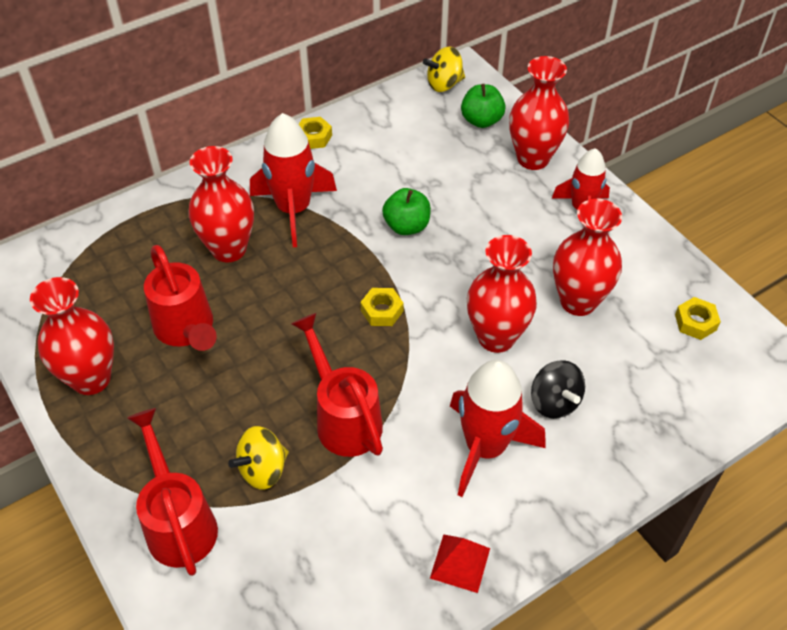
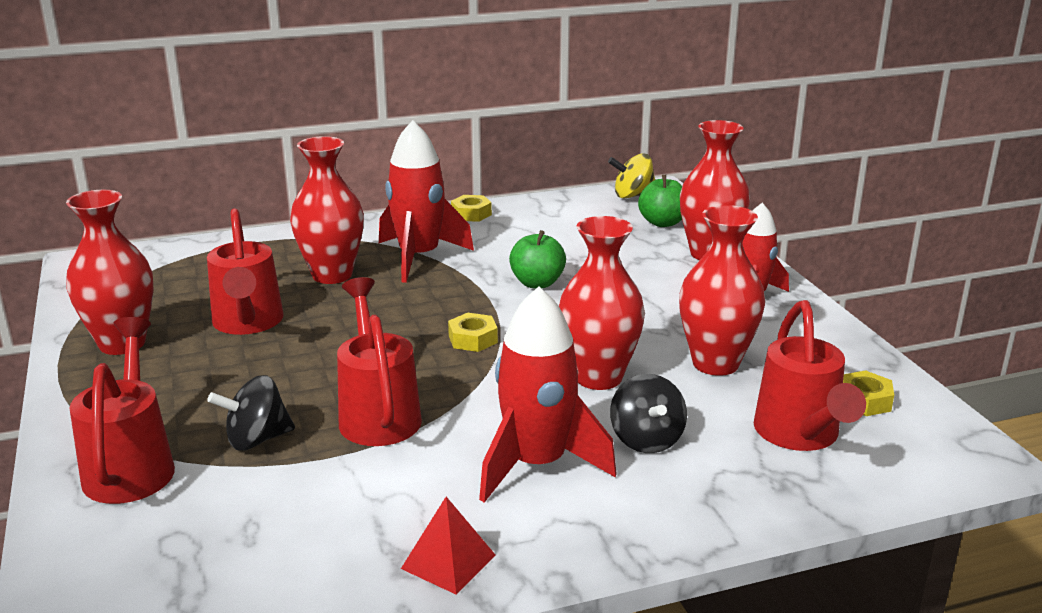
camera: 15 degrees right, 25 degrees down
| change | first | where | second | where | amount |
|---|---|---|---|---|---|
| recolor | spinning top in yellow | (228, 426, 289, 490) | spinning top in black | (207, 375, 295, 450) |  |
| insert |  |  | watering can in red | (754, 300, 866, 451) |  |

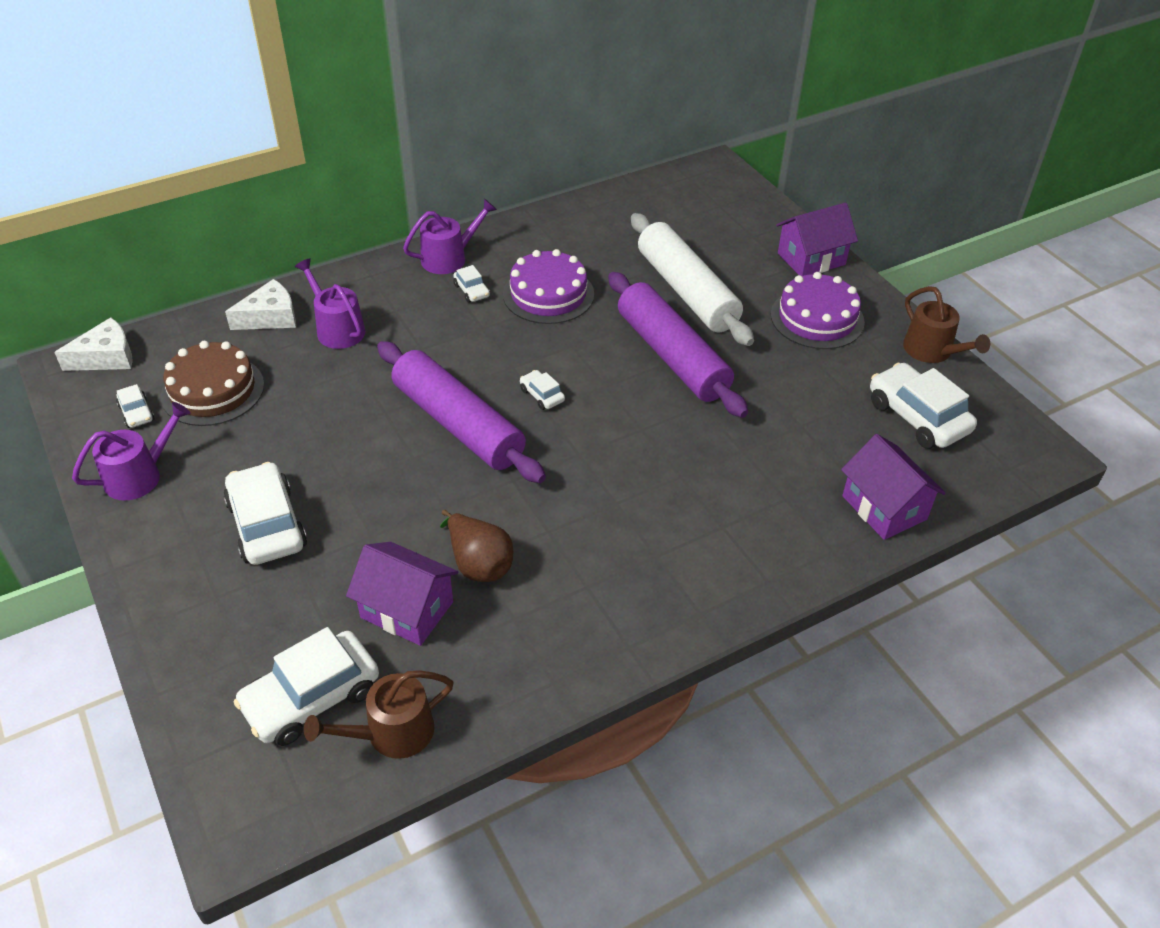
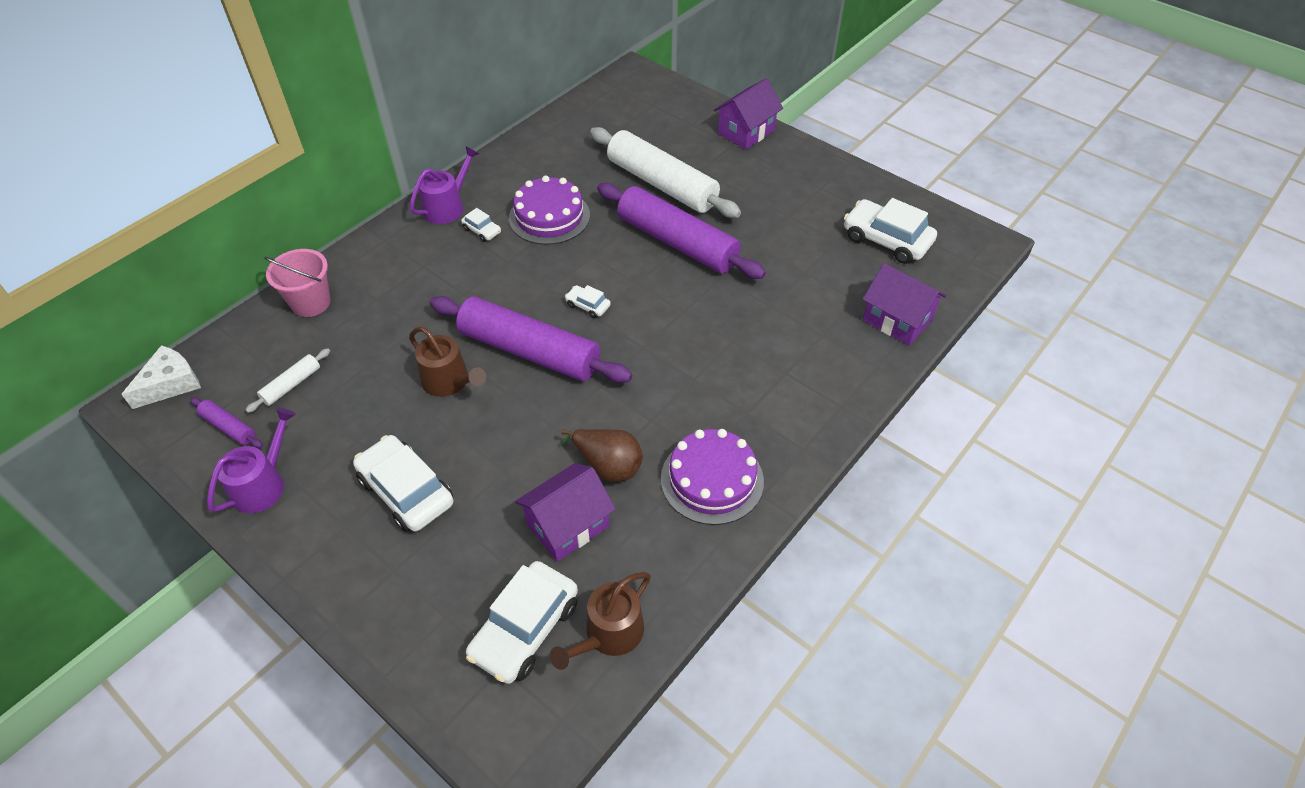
camera: 20 degrees left, 5 degrees up
| change | first | where | second | where | amount |
|---|---|---|---|---|---|
| replace | car in white | (116, 384, 154, 428) | rolling pin in purple | (190, 397, 263, 448) |  |
| replace | cake in brown | (161, 341, 264, 426) | rolling pin in white | (246, 348, 330, 413) |  |
| replace | cheese in white | (225, 279, 296, 330) | bucket in pink | (265, 249, 331, 317) |  |
| delete | watering can in purple | (295, 258, 365, 349) |  |  |  |
| rotate | house in purple | (346, 542, 458, 646) |  | (515, 463, 616, 562) | 45 degrees counterclockwise |
| move | cake in purple | (771, 272, 865, 349) |  | (661, 429, 764, 525) |  |
| move | watering can in brown | (903, 286, 990, 363) |  | (409, 327, 486, 397) |  |

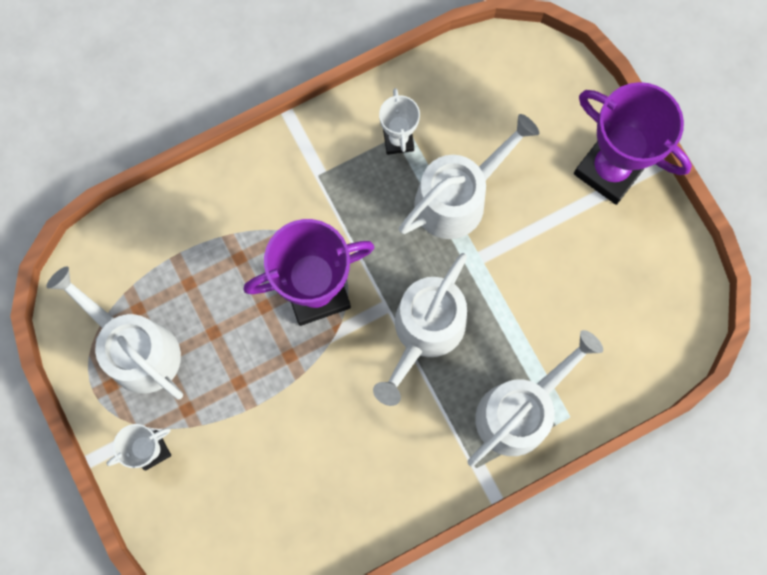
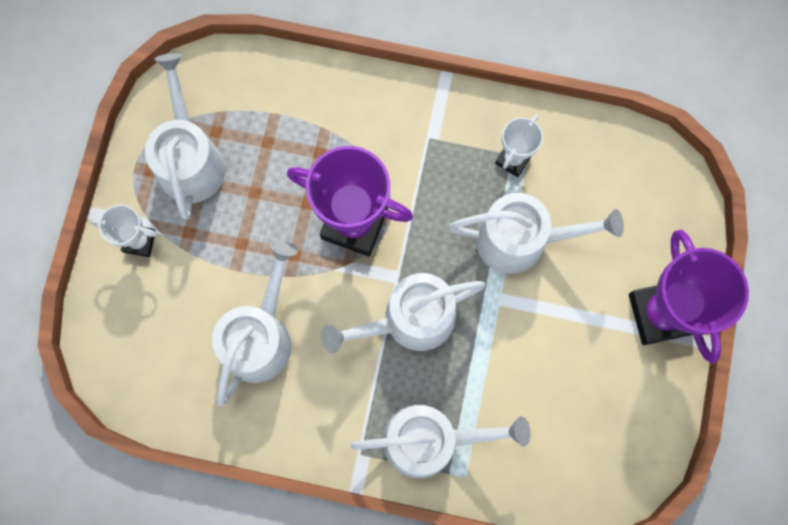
camera: 40 degrees right, 0 degrees up
| change | first | where | second | where | amount |
|---|---|---|---|---|---|
| insert |  |  | watering can in white | (212, 240, 298, 406) |  |

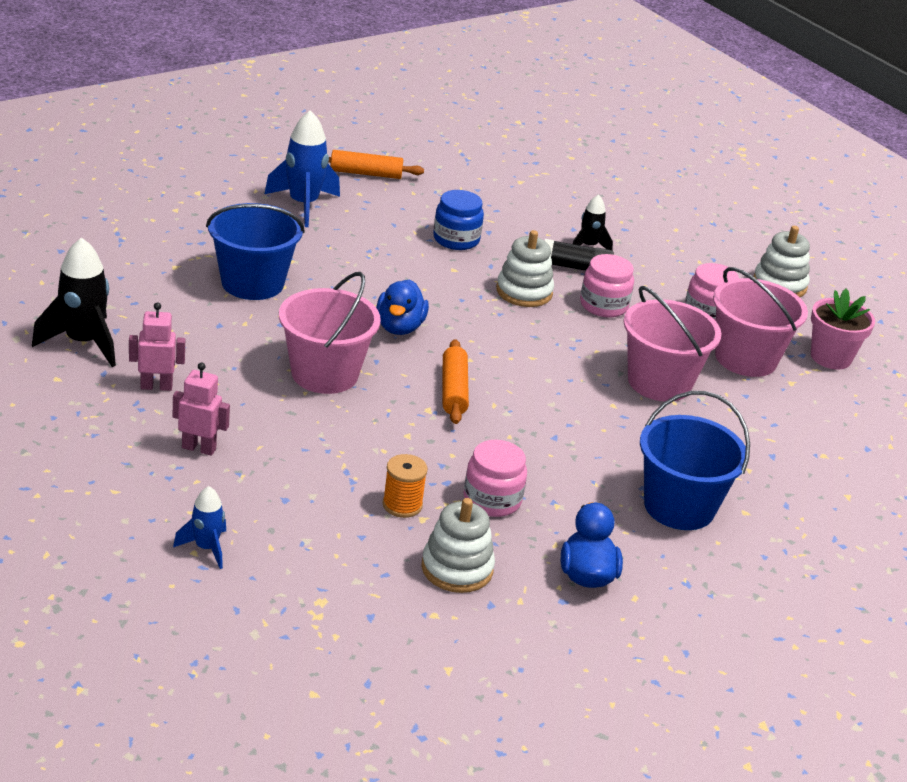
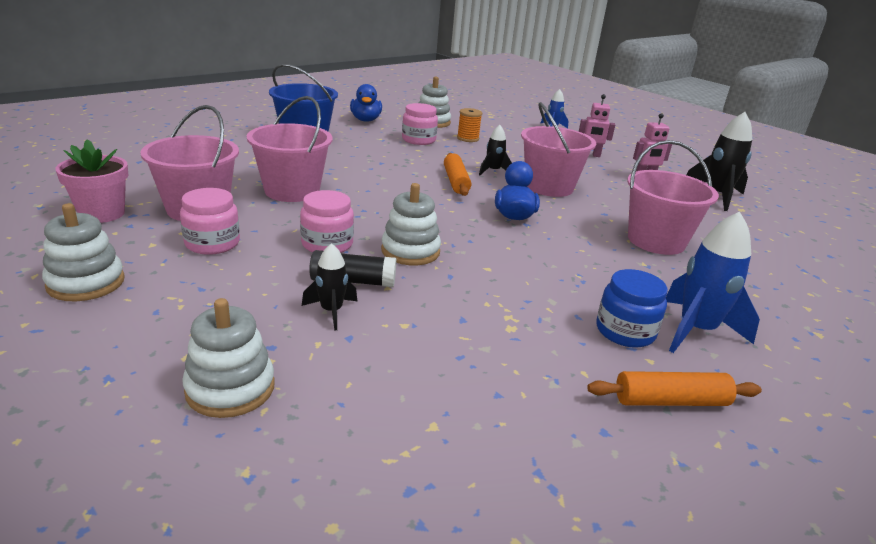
camera: 175 degrees right, 5 degrees down
| change | first | where | second | where | amount |
|---|---|---|---|---|---|
| recolor | bucket in blue | (206, 203, 305, 300) | bucket in pink | (627, 140, 719, 255) |  |
| move | jar in blue | (433, 190, 484, 250) |  | (596, 269, 668, 348) |  |
| insert |  |  | stacking toy in white | (182, 298, 275, 418) |  |
| insert |  |  | rocket in black | (479, 125, 512, 175) |  |

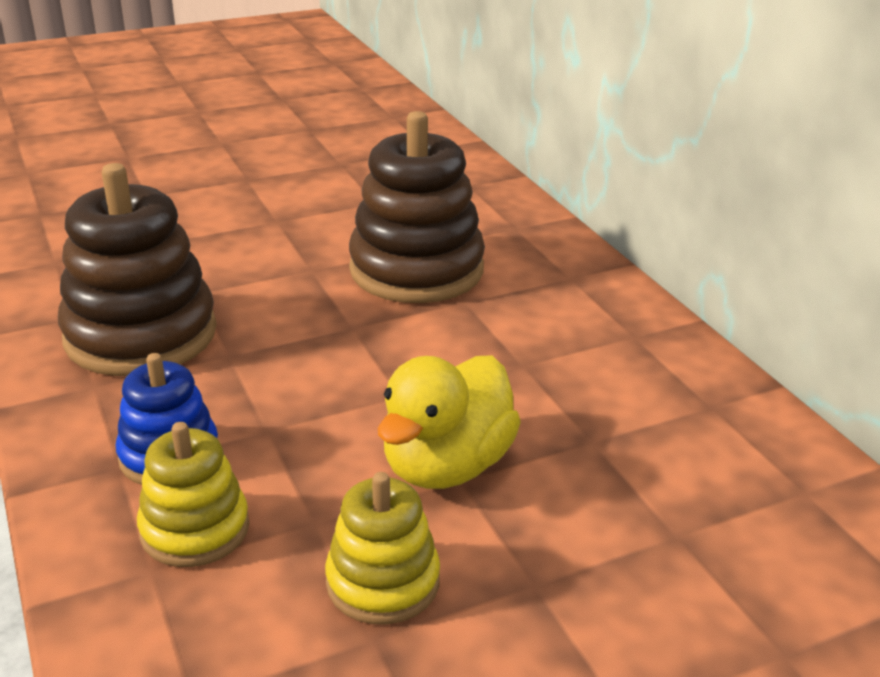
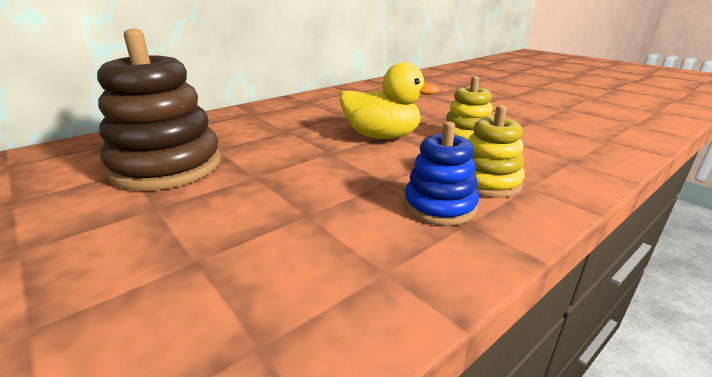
camera: 105 degrees left, 5 degrees down
| change | first | where | second | where | amount |
|---|---|---|---|---|---|
| delete | stacking toy in brown | (58, 163, 217, 376) |  |  |  |

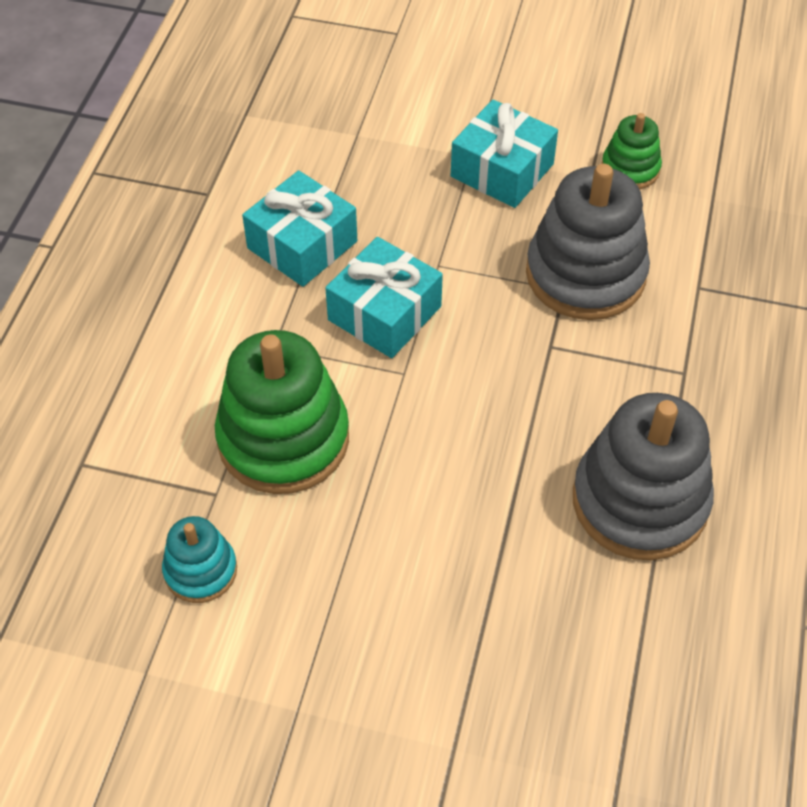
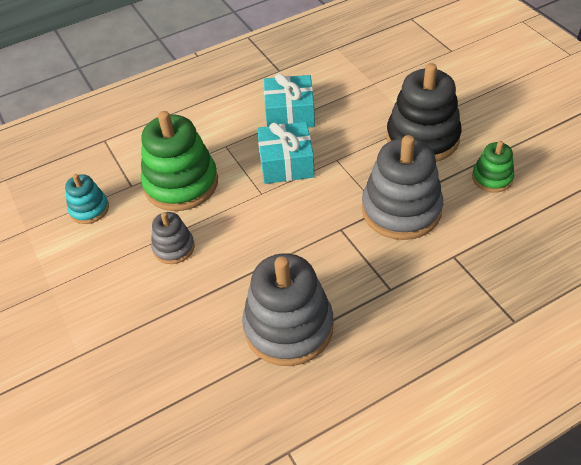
camera: 50 degrees right, 5 degrees down
| change | first | where | second | where | amount |
|---|---|---|---|---|---|
| replace | gift in turquoise | (451, 99, 558, 208) | stacking toy in black | (386, 63, 462, 162) |  |
| insert |  |  | stacking toy in grey | (151, 212, 195, 264) |  |

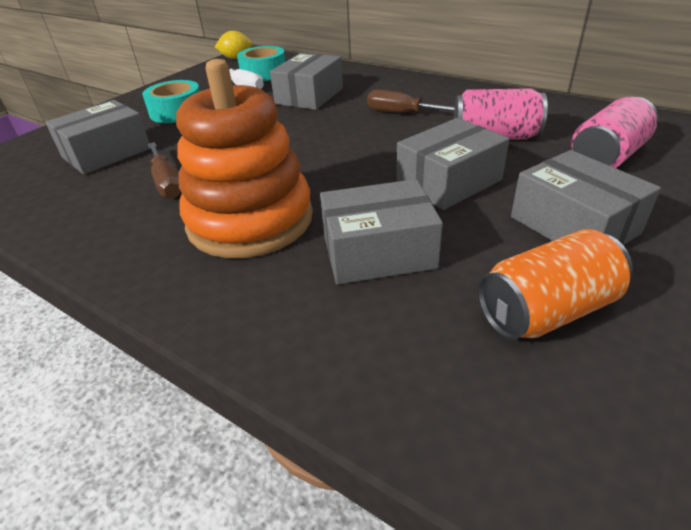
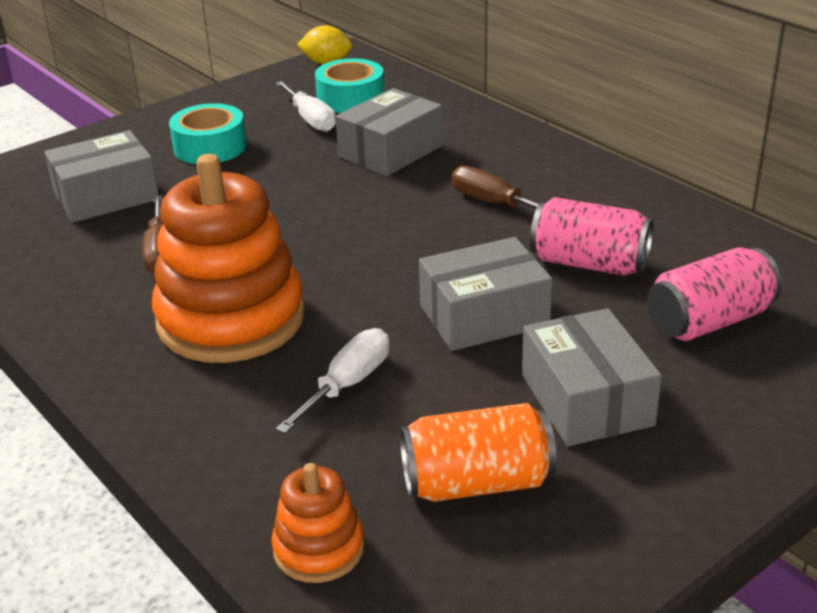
camera: 15 degrees right, 5 degrees down
| change | first | where | second | where | amount |
|---|---|---|---|---|---|
| replace | box in grey | (320, 179, 443, 284) | screwdriver in white | (276, 328, 390, 434) |  |
| insert |  |  | stacking toy in orange | (271, 463, 364, 583) |  |

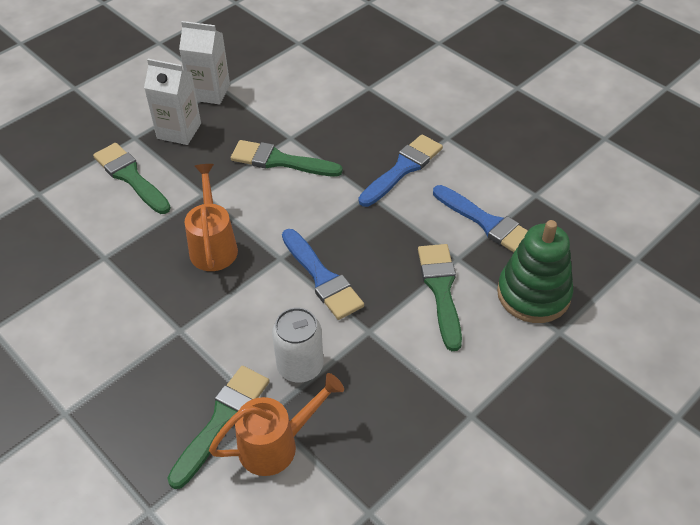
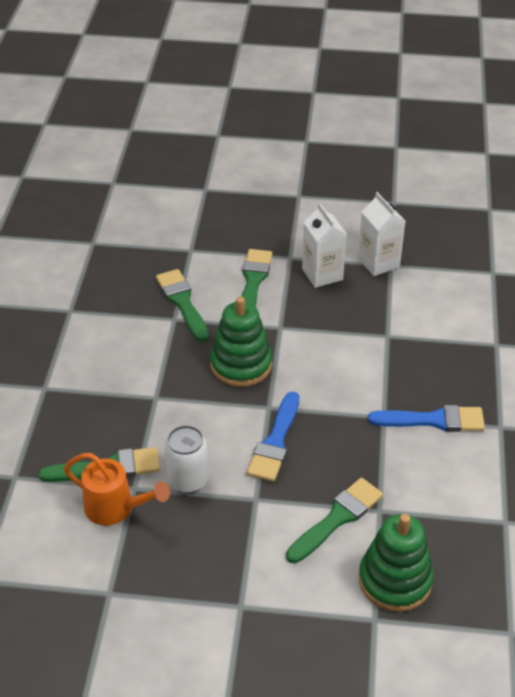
camera: 50 degrees right, 5 degrees down
| change | first | where | second | where | amount |
|---|---|---|---|---|---|
| replace | watering can in orange | (185, 164, 238, 271) | stacking toy in green | (210, 297, 272, 387) |  |
| move | brush in green | (231, 140, 343, 176) |  | (156, 269, 209, 342) |  |
| delete | brush in blue | (433, 185, 528, 252) |  |  |  |

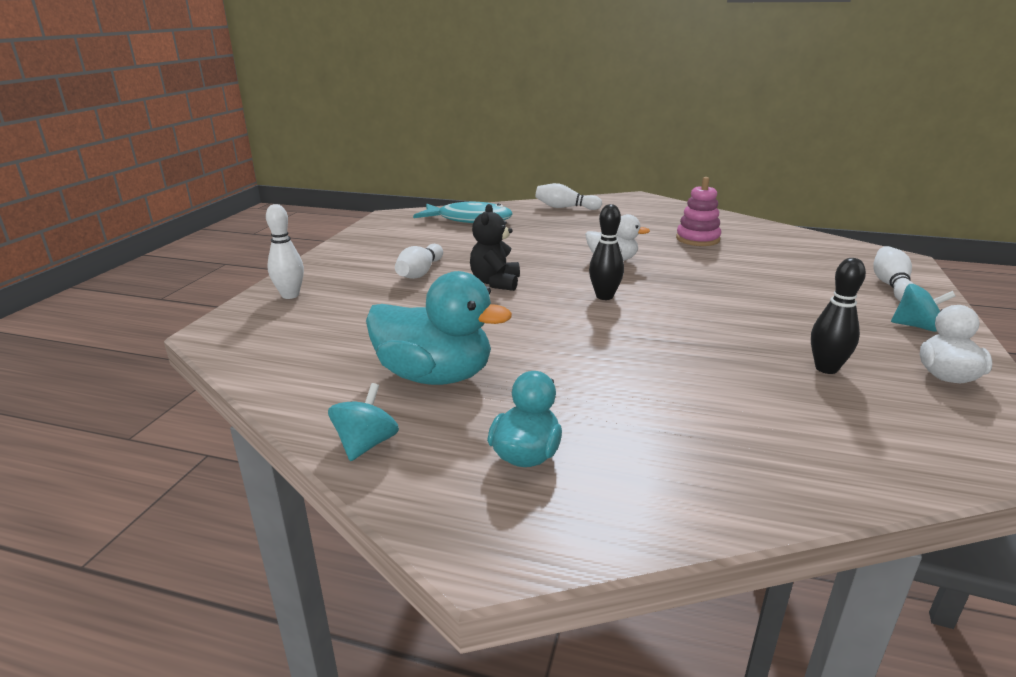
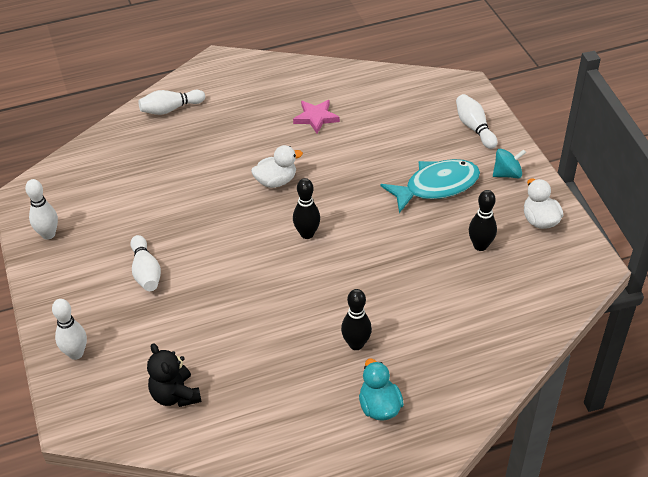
camera: 35 degrees left, 20 degrees up
| change | first | where | second | where | amount |
|---|---|---|---|---|---|
| delete | spinning top in turquoise | (328, 383, 399, 461) |  |  |  |
| delete | duck in turquoise | (366, 271, 512, 385) |  |  |  |
| move | fish in turquoise | (413, 202, 513, 223) |  | (380, 159, 480, 213) |  |
| move | teddy bear in black | (470, 204, 520, 291) |  | (147, 343, 202, 407) |  |
| replace | stacking toy in pink | (676, 177, 721, 246) | star in pink | (293, 100, 340, 134) |  |
| insert |  |  | bowling pin in white | (25, 179, 58, 240) |  |
| insert |  |  | bowling pin in black | (341, 289, 372, 350) |  |

